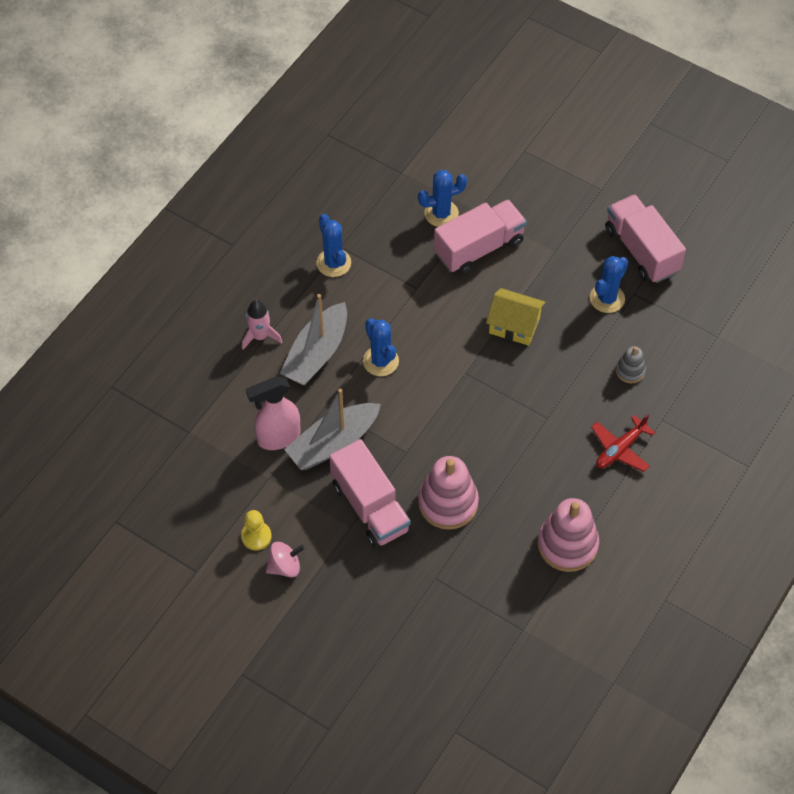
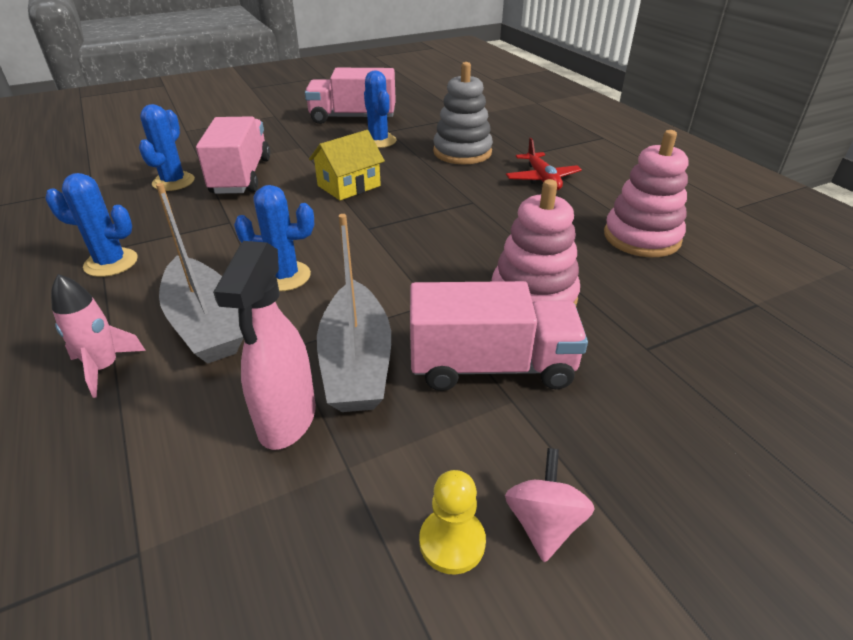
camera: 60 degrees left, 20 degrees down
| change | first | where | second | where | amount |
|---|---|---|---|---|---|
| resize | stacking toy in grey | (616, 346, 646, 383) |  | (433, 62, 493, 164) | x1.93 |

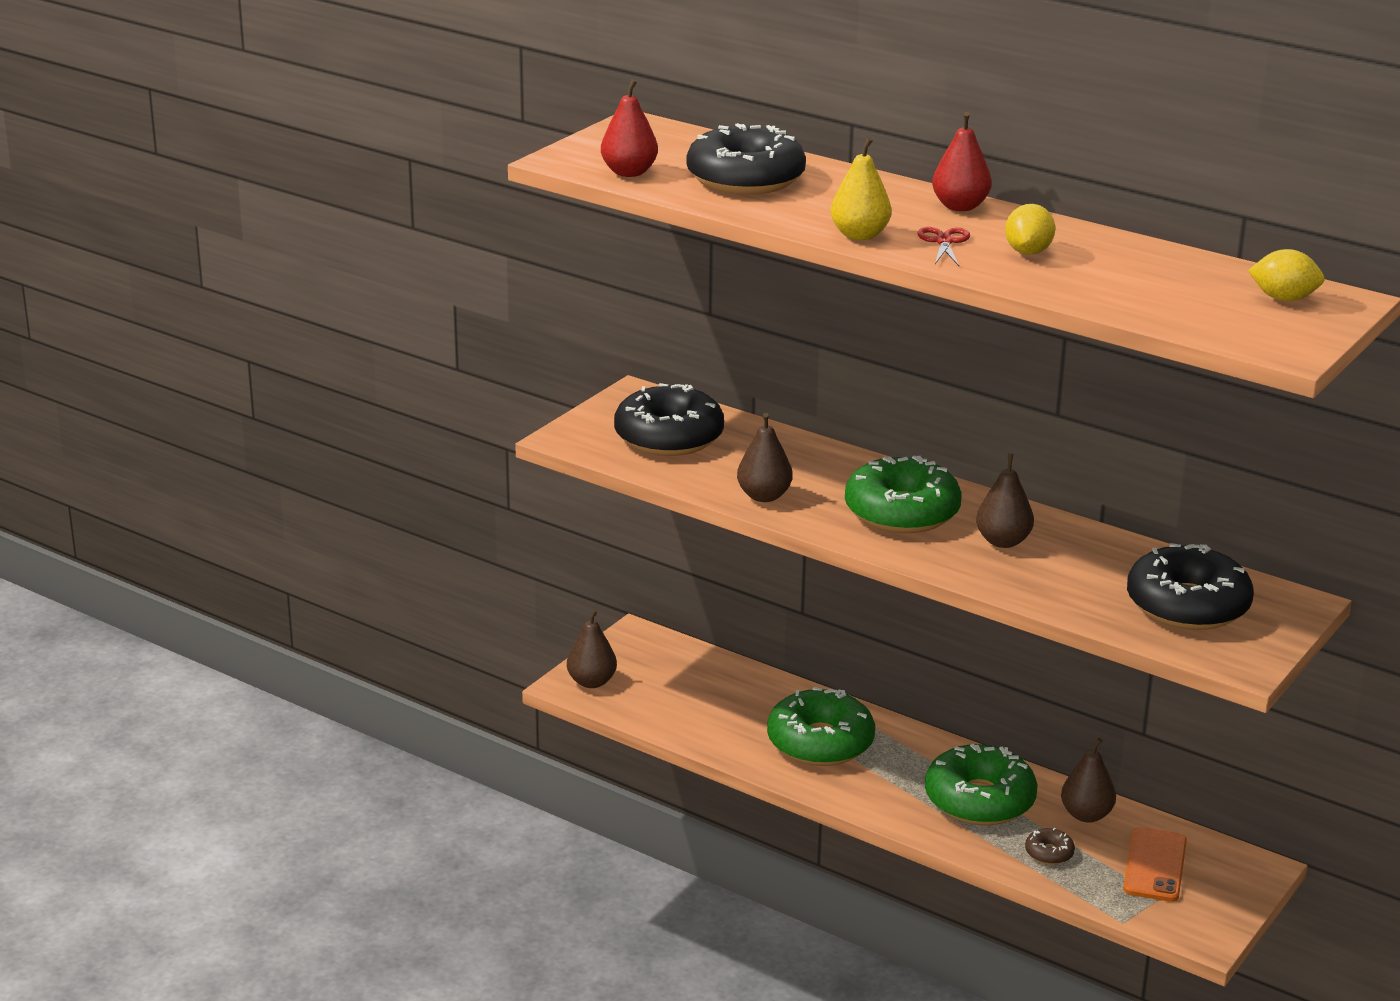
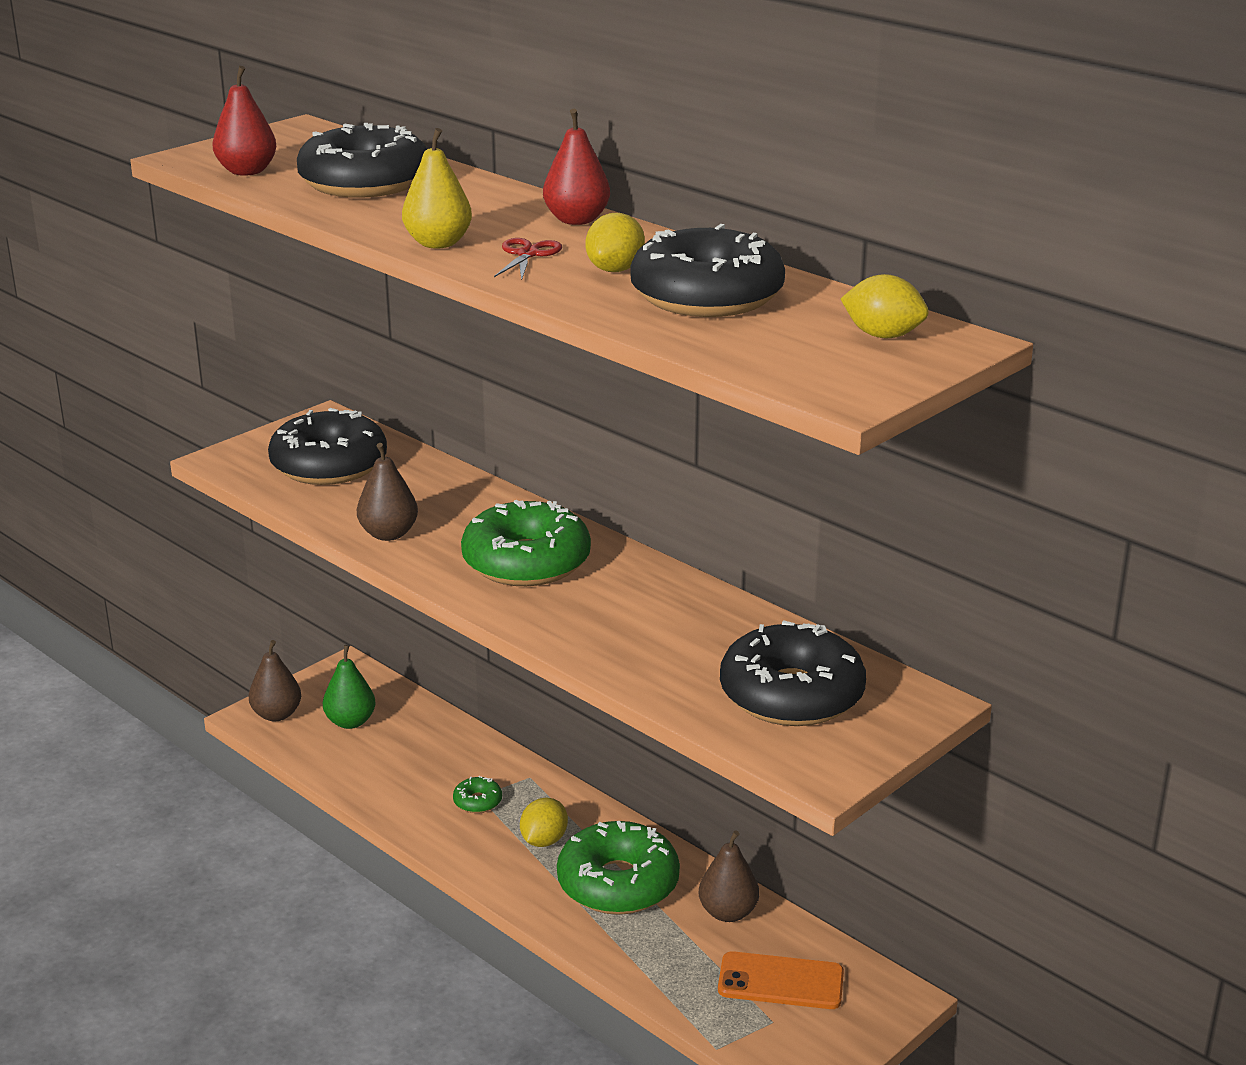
camera: 10 degrees right, 0 degrees up
| change | first | where | second | where | amount |
|---|---|---|---|---|---|
| resize | donut in green | (767, 687, 875, 766) |  | (453, 776, 502, 813) | x0.43 |
| delete | pear in brown | (976, 454, 1034, 548) |  |  |  |
| delete | donut in brown | (1025, 828, 1075, 865) |  |  |  |
| rotate | phone in orange | (1123, 827, 1187, 902) |  | (718, 951, 844, 1009) | 75 degrees clockwise |
| insert |  |  | pear in green | (323, 645, 376, 729) |  |
| insert |  |  | lemon in yellow | (520, 797, 568, 847) |  |
| insert |  |  | donut in black | (630, 224, 785, 317) |  |

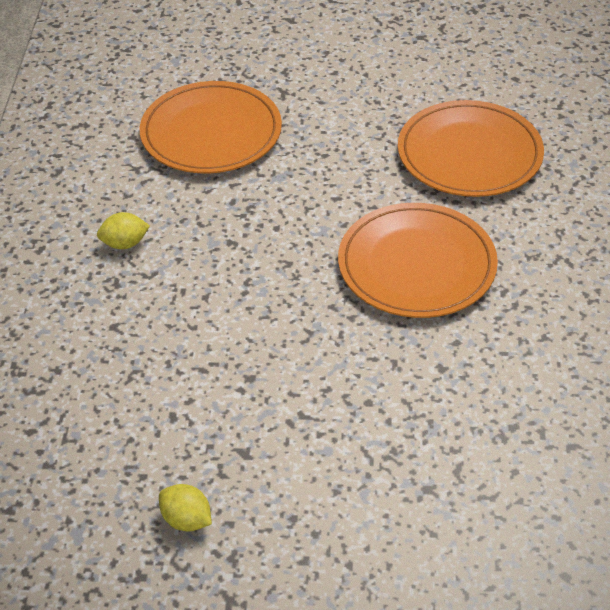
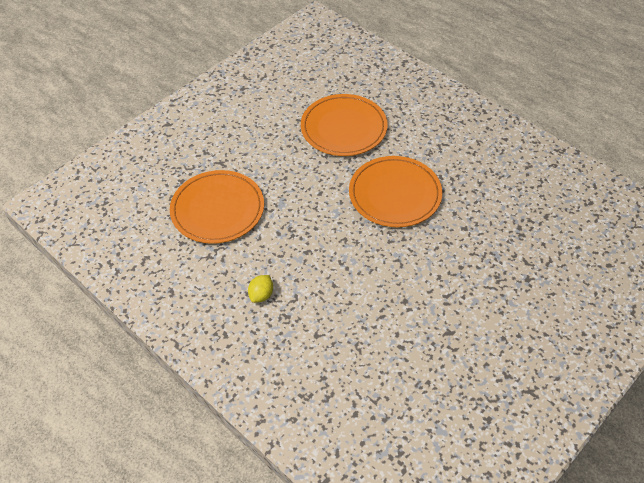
camera: 50 degrees left, 5 degrees up
| change | first | where | second | where | amount |
|---|---|---|---|---|---|
| delete | lemon in yellow | (159, 484, 212, 532) |  |  |  |

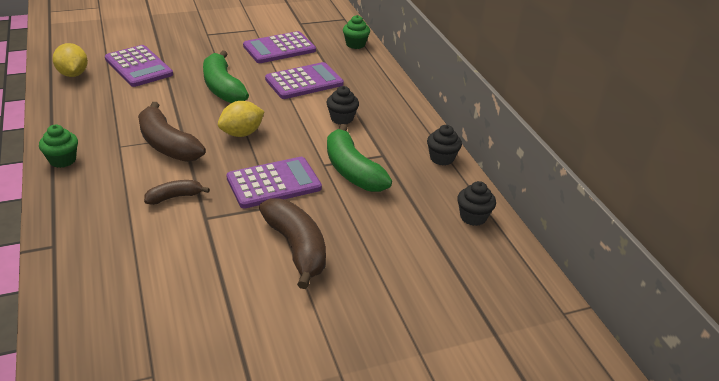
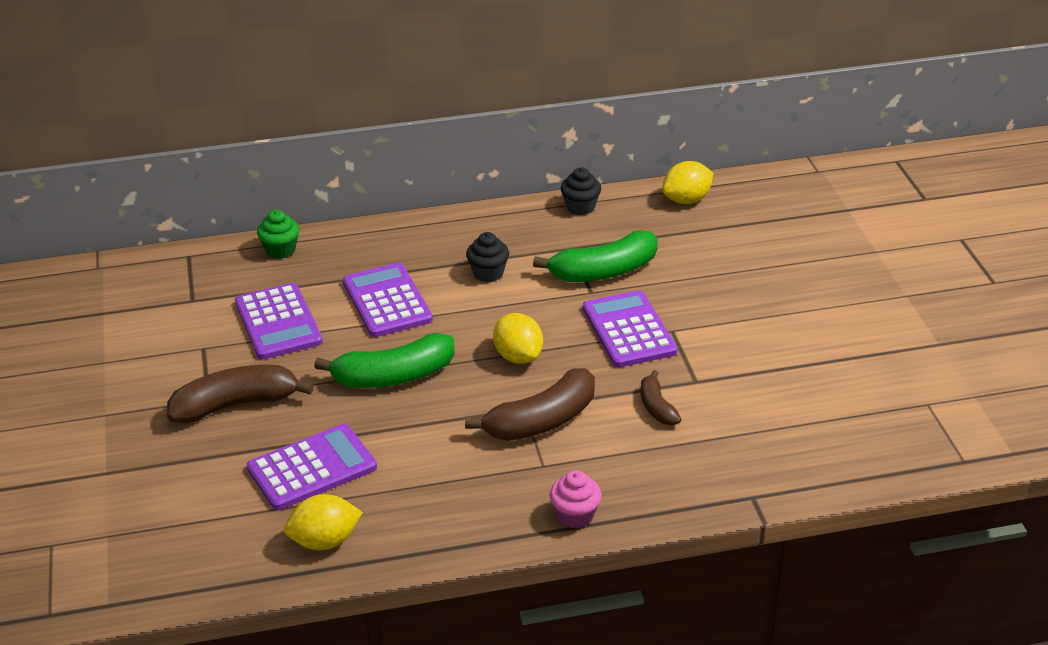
camera: 80 degrees left, 0 degrees up
| change | first | where | second | where | amount |
|---|---|---|---|---|---|
| recolor | cupcake in green | (39, 125, 78, 168) | cupcake in pink | (550, 470, 602, 529) |  |
| move | banana in brown | (259, 198, 326, 289) |  | (167, 365, 314, 423) |  |
| replace | cupcake in black | (457, 181, 496, 226) | lemon in yellow | (662, 161, 713, 204) |  |

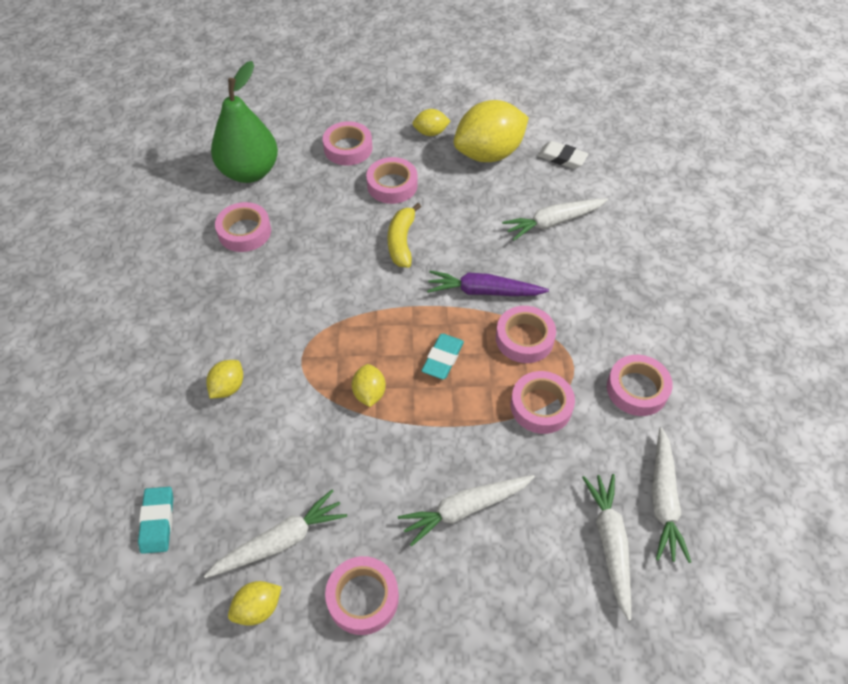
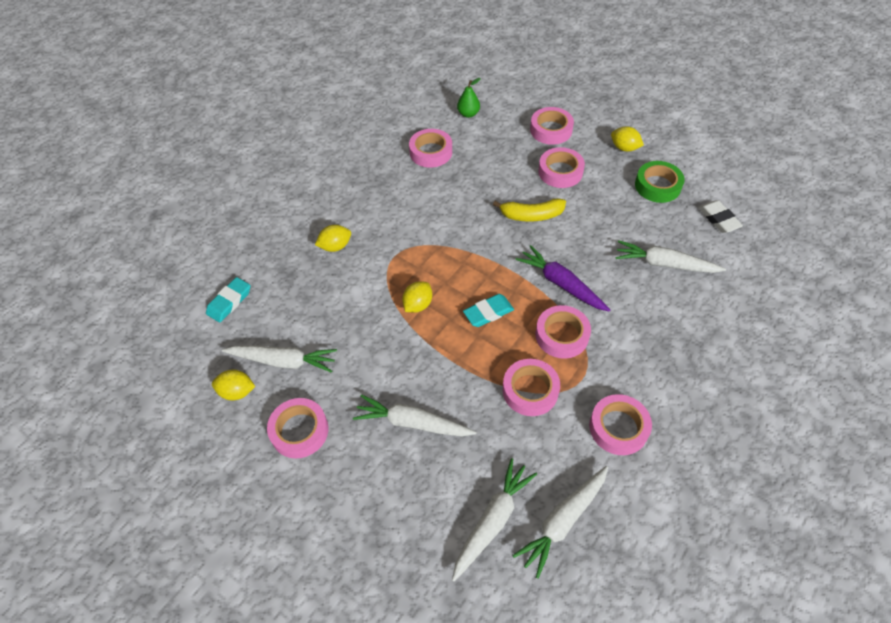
camera: 40 degrees right, 0 degrees up
| change | first | where | second | where | amount |
|---|---|---|---|---|---|
| resize | pear in green | (211, 61, 278, 183) |  | (457, 78, 481, 118) | x0.44 |
| rotate | banana in yellow | (388, 203, 421, 268) |  | (493, 198, 566, 222) | 135 degrees counterclockwise |
| replace | lemon in yellow | (454, 100, 529, 162) | tape in green | (635, 161, 685, 203) |  |

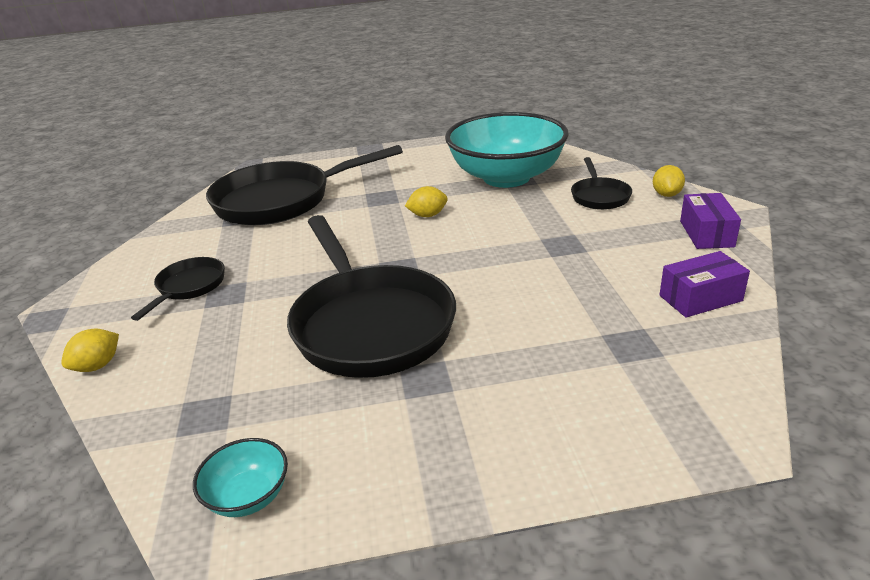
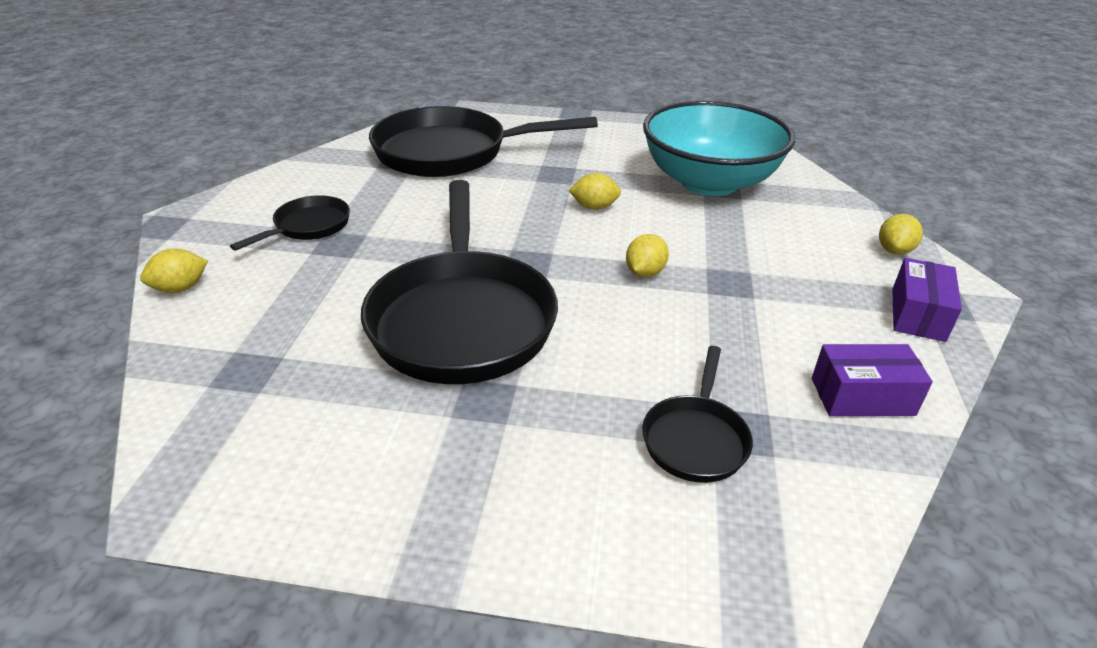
camera: 15 degrees right, 5 degrees up
| change | first | where | second | where | amount |
|---|---|---|---|---|---|
| delete | bowl in turquoise | (193, 438, 288, 517) |  |  |  |
| move | pan in black | (571, 157, 632, 210) |  | (642, 346, 753, 483) |  |
| insert |  |  | lemon in yellow | (626, 234, 669, 277) |  |

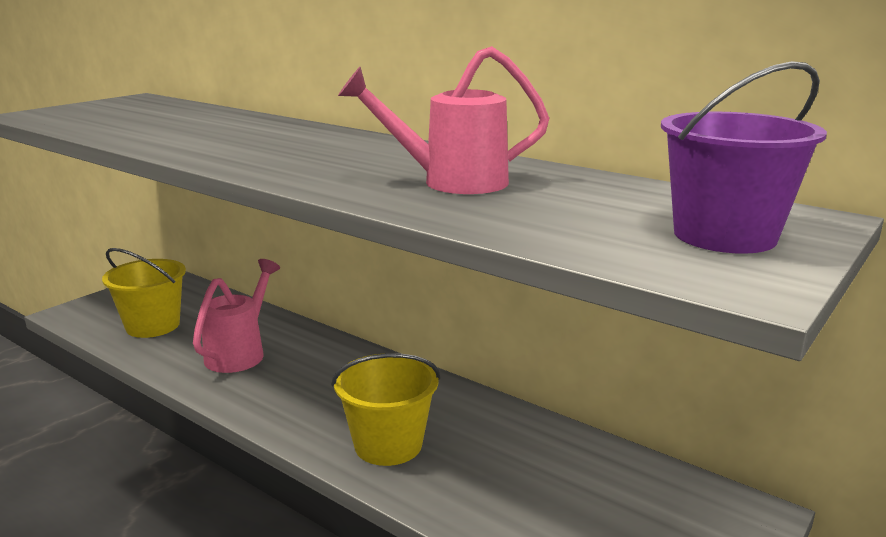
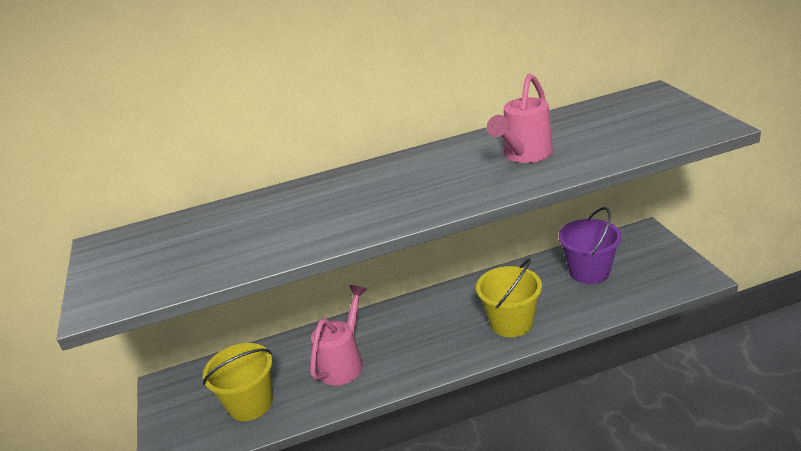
camera: 50 degrees left, 10 degrees up
| change | first | where | second | where | amount |
|---|---|---|---|---|---|
| rotate | watering can in pink | (193, 259, 280, 373) |  | (310, 285, 367, 386) | 60 degrees clockwise |
| move | bucket in purple | (661, 61, 827, 254) |  | (558, 207, 621, 284) |  |

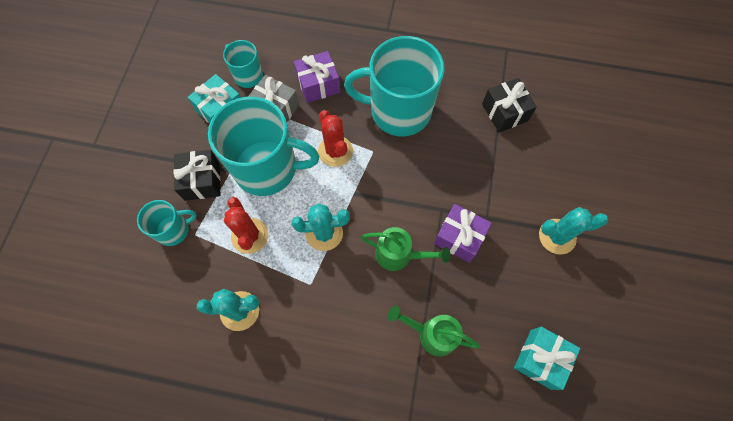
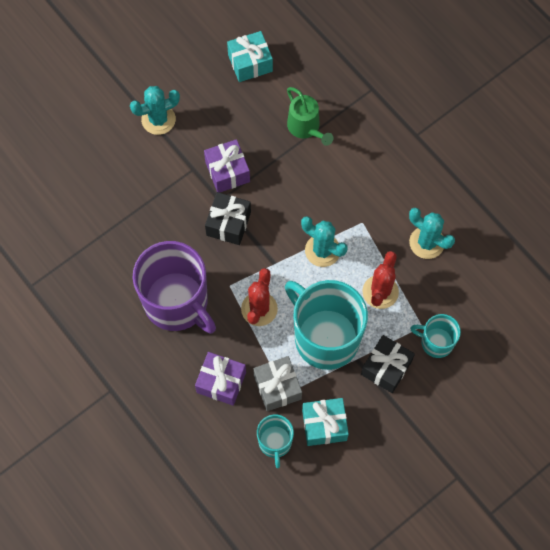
camera: 140 degrees left, 0 degrees up
| change | first | where | second | where | amount |
|---|---|---|---|---|---|
| recolor | mug in turquoise | (344, 36, 444, 136) | mug in purple | (133, 241, 216, 334) |  |
| delete | watering can in green | (361, 227, 450, 271) |  |  |  |
| move | gift in black | (482, 78, 537, 132) |  | (205, 192, 251, 245) |  |
| rotate | cactus in turquoise | (539, 207, 608, 255) |  | (130, 86, 180, 135) | 60 degrees counterclockwise |

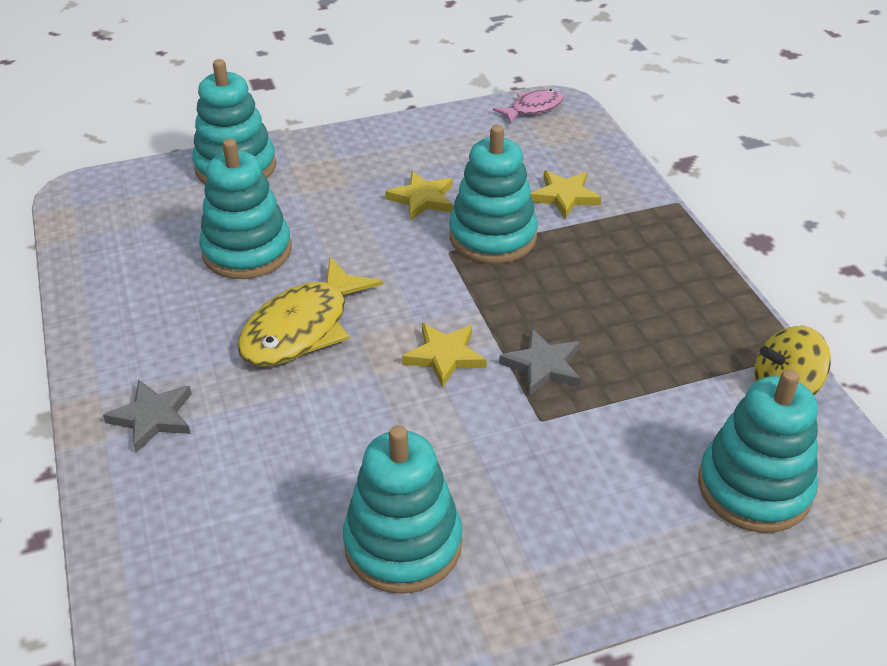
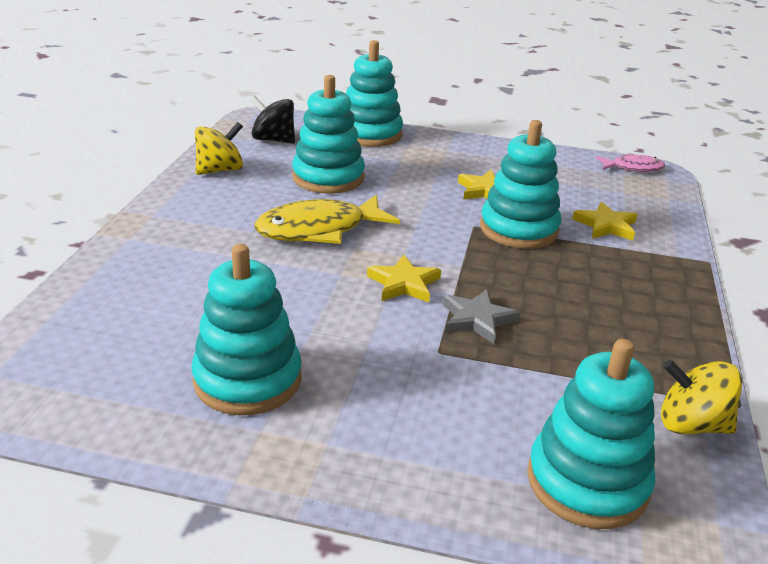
camera: 30 degrees right, 10 degrees down
| change | first | where | second | where | amount |
|---|---|---|---|---|---|
| delete | star in grey | (103, 380, 192, 453) |  |  |  |
| insert |  |  | spinning top in yellow | (195, 122, 243, 175) |  |
| insert |  |  | spinning top in black | (250, 95, 295, 144) |  |

